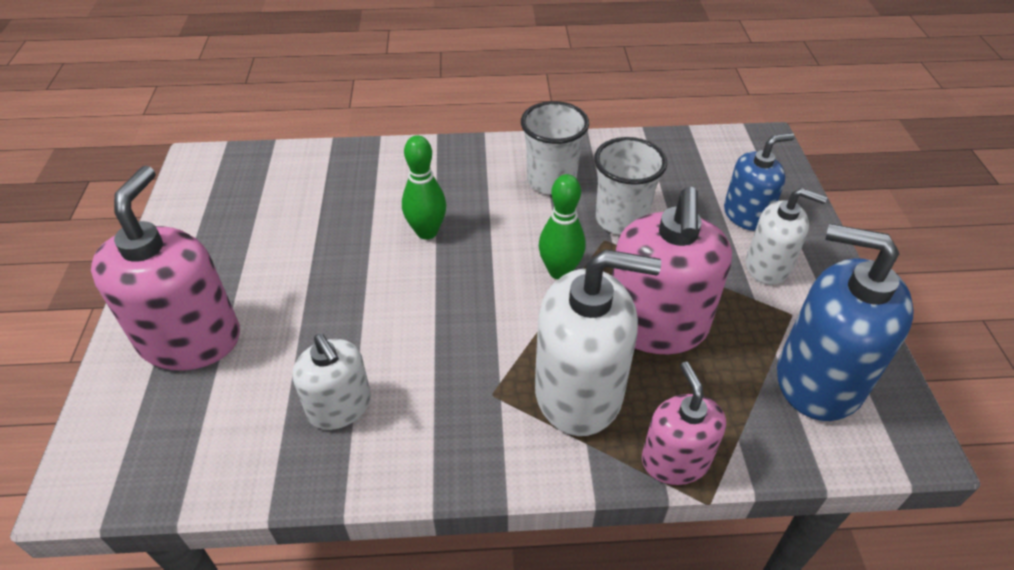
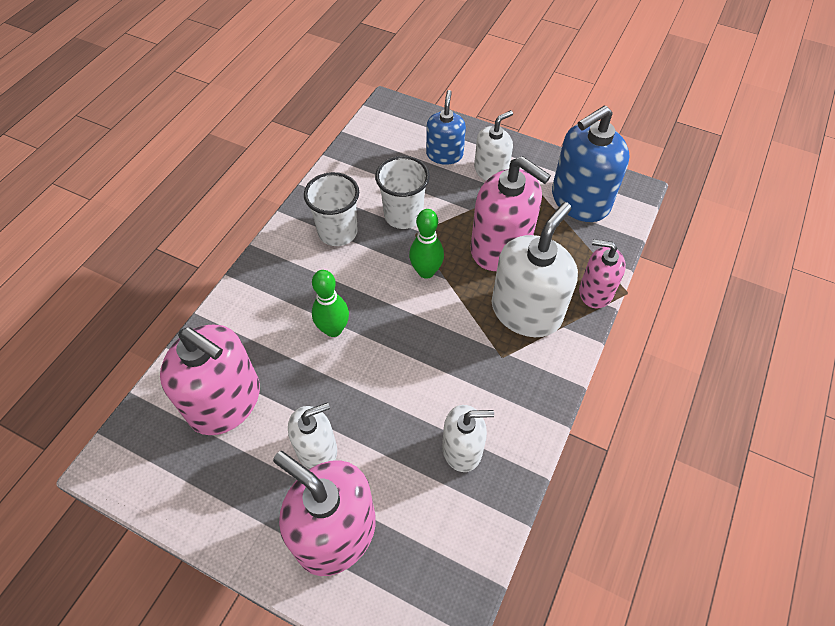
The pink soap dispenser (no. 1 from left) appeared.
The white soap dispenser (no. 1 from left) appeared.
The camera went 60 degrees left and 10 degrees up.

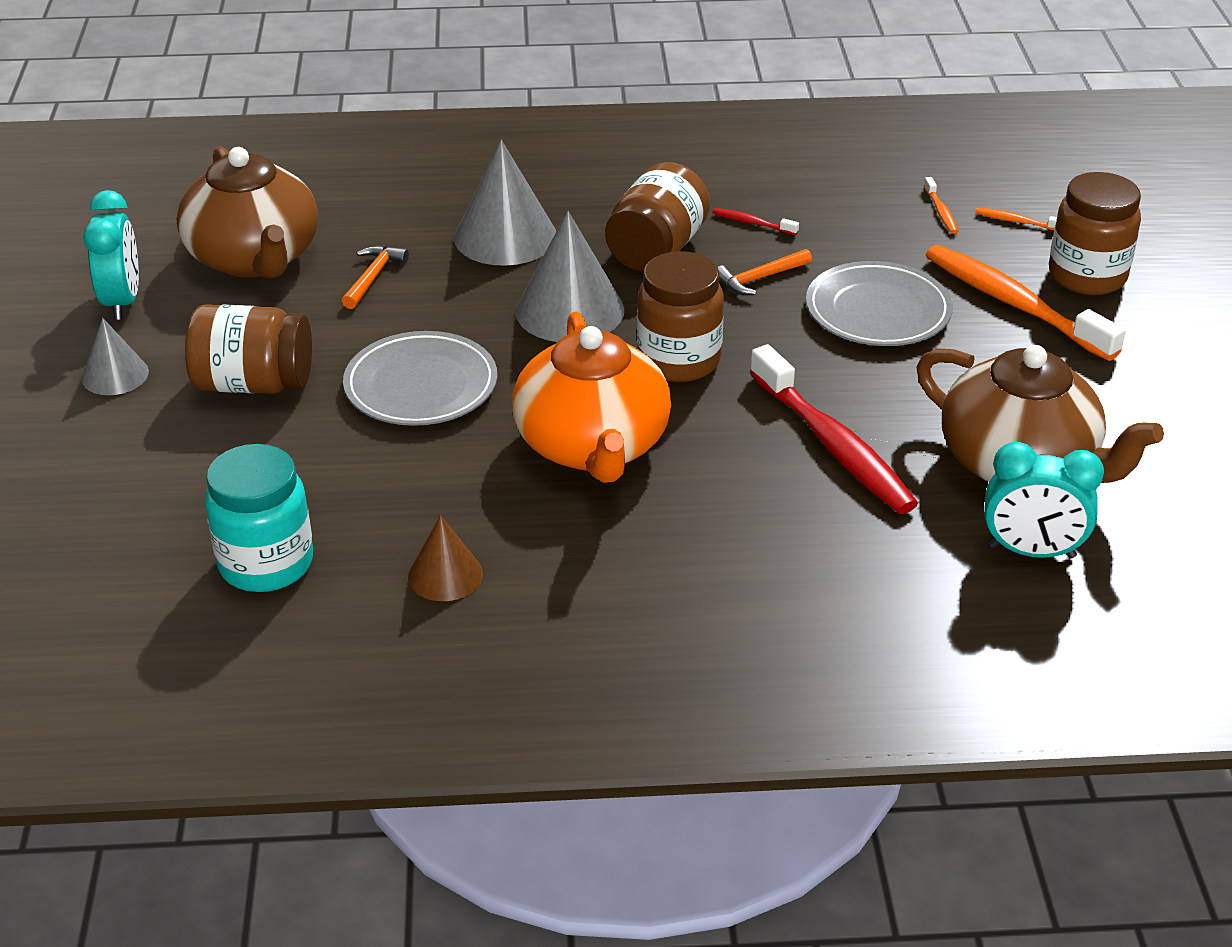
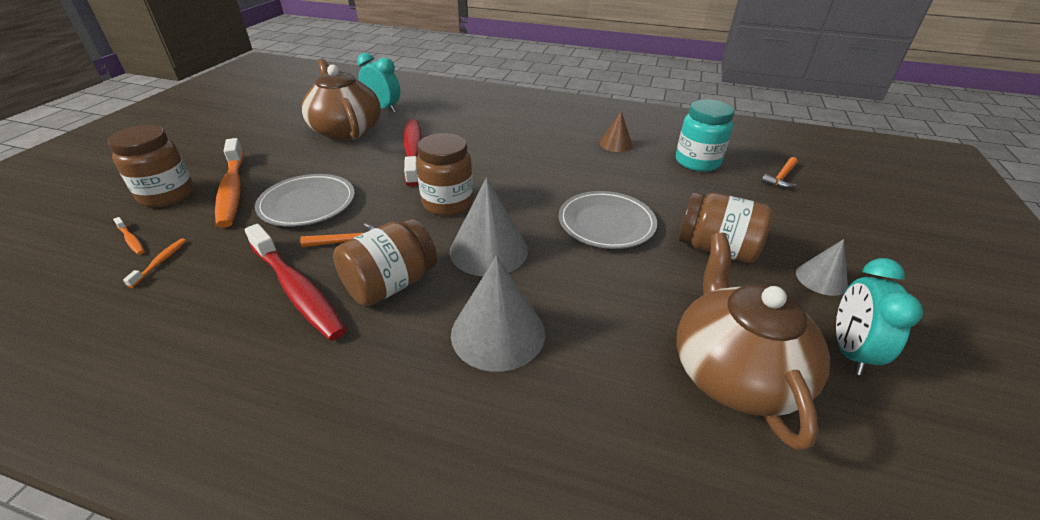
The orange teapot disappeared.
The orange hammer (no. 1 from left in the first image) moved.
The red toothbrush (no. 1 from left) changed to 2.44 times the size.
The camera went 160 degrees left and 0 degrees up.

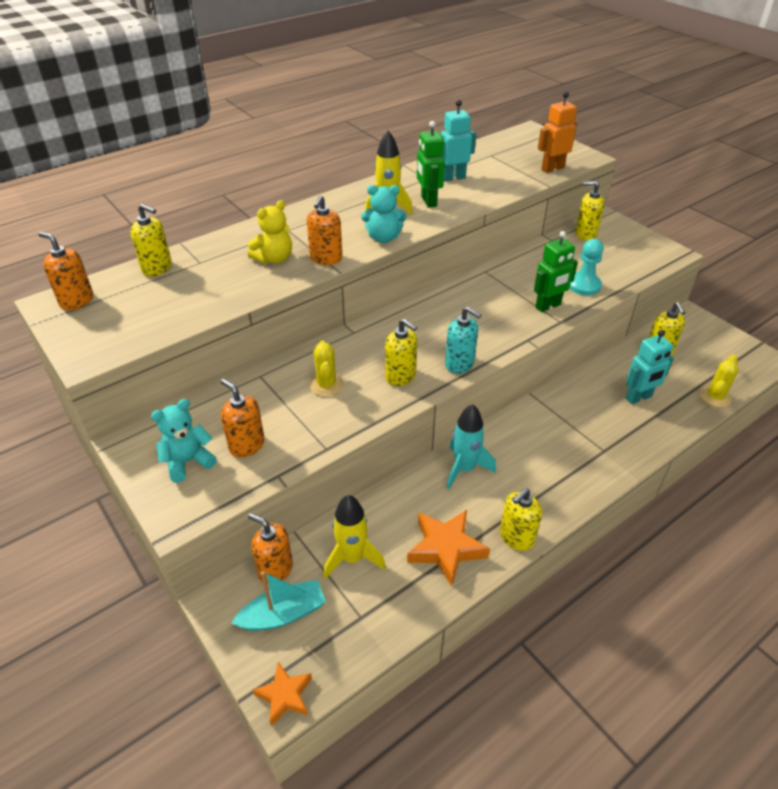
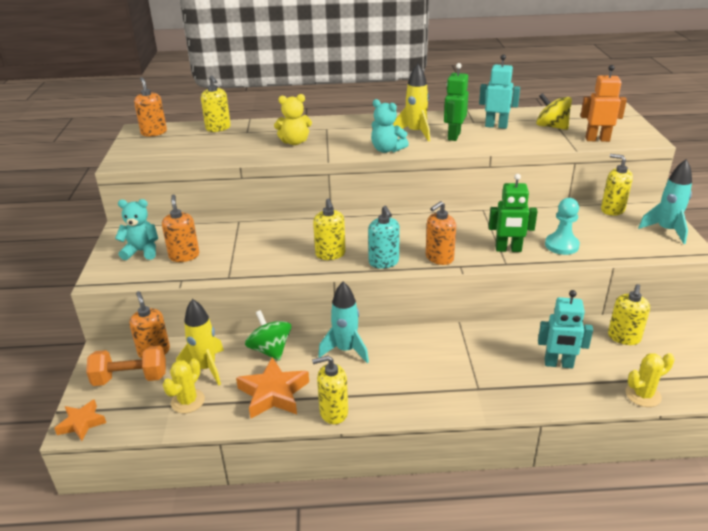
The green spinning top appeared.
The yellow spinning top appeared.
The turquoise rocket (no. 2 from left) appeared.
The orange soap dispenser (no. 4 from left) moved.
The yellow cactus (no. 1 from left) moved.
The turquoise boat was replaced by the orange dumbbell.
The camera went 35 degrees right and 10 degrees down.

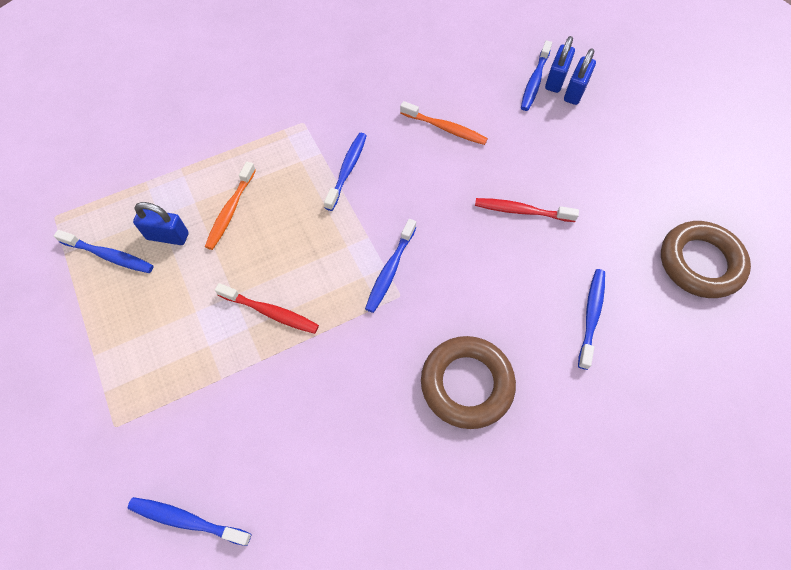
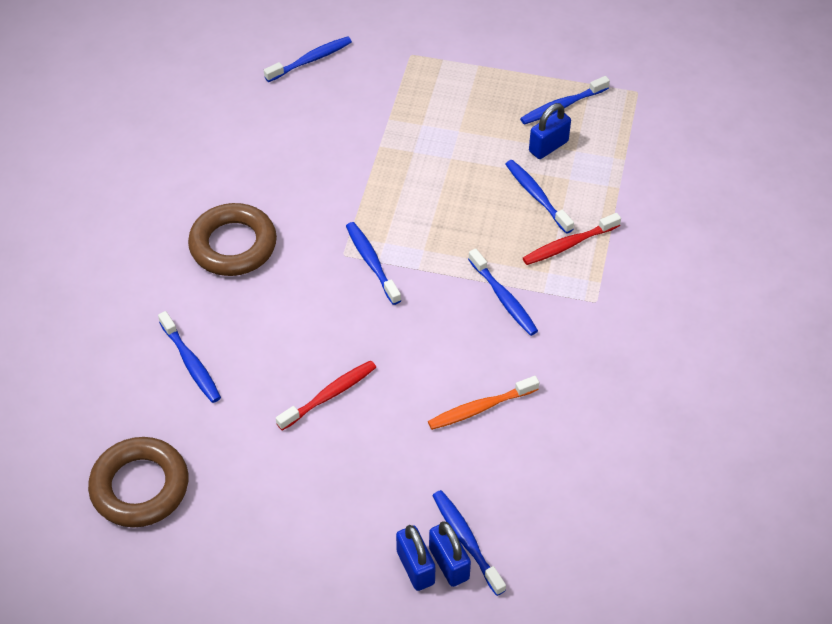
The red toothbrush (no. 1 from left in the first image) moved.
The orange toothbrush (no. 1 from left) became the blue toothbrush (no. 6 from left).
The camera went 130 degrees right and 10 degrees down.

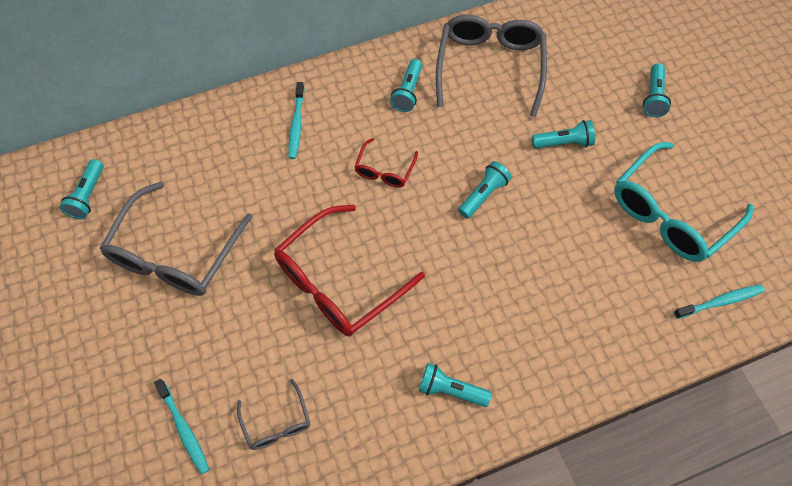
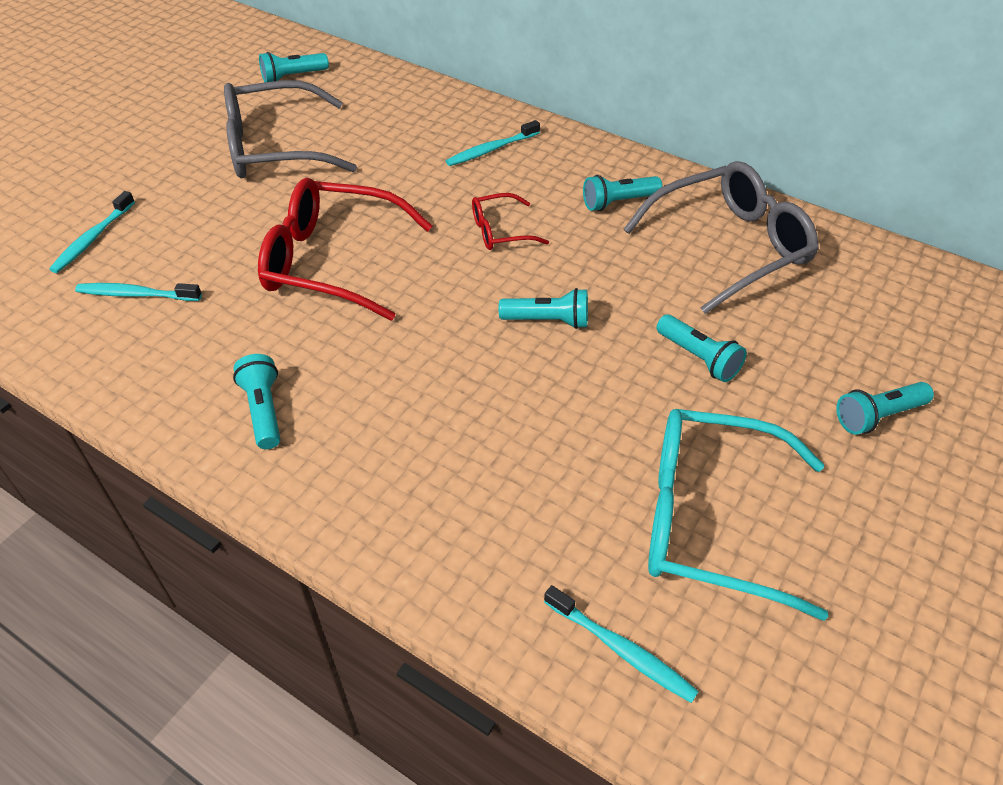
The grey glasses (no. 2 from left) was replaced by the turquoise toothbrush (no. 2 from left).
The camera went 55 degrees right and 15 degrees down.

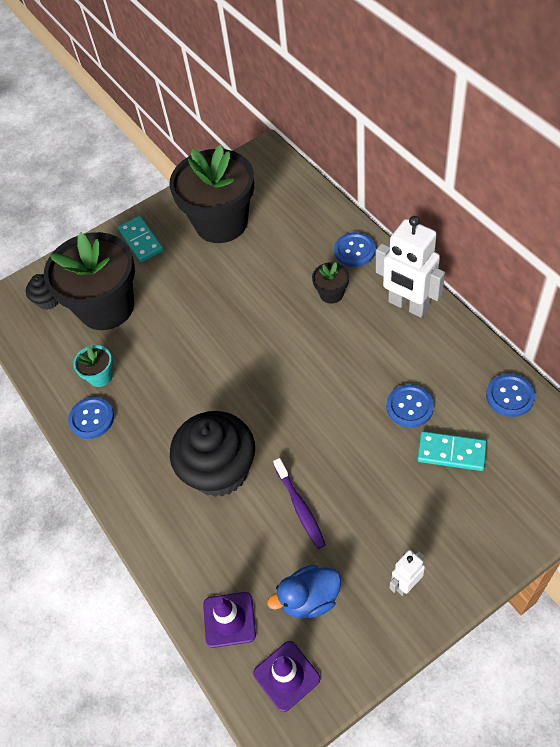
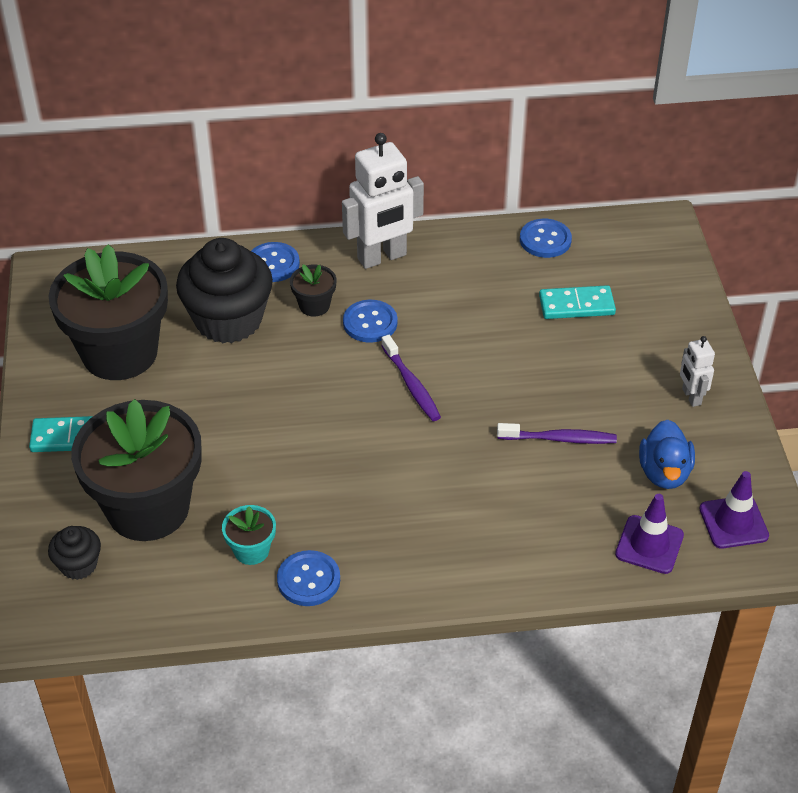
The purple toothbrush (no. 1 from left) appeared.
The black cupcake (no. 2 from left) moved.
The blue button (no. 3 from left) moved.
The turquoise domino (no. 2 from left) turned 45 degrees clockwise.
The camera went 70 degrees left and 10 degrees down.

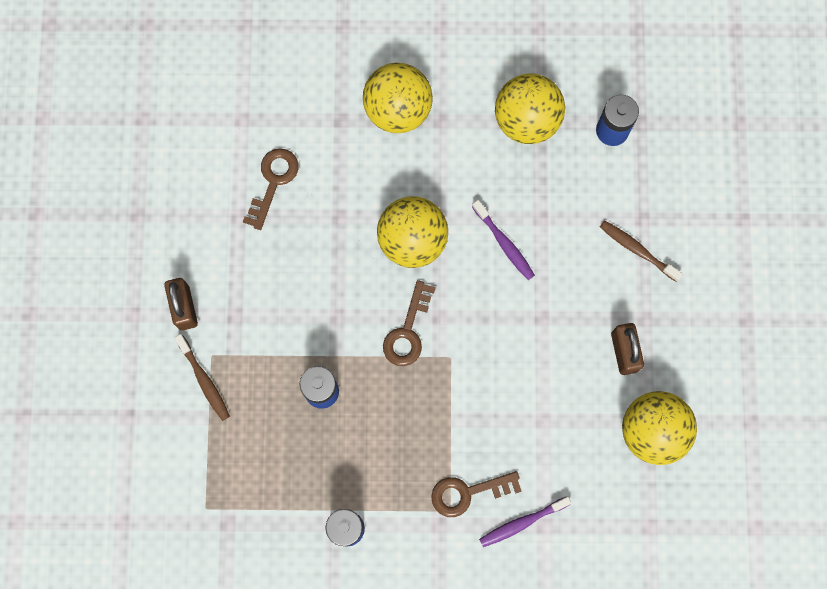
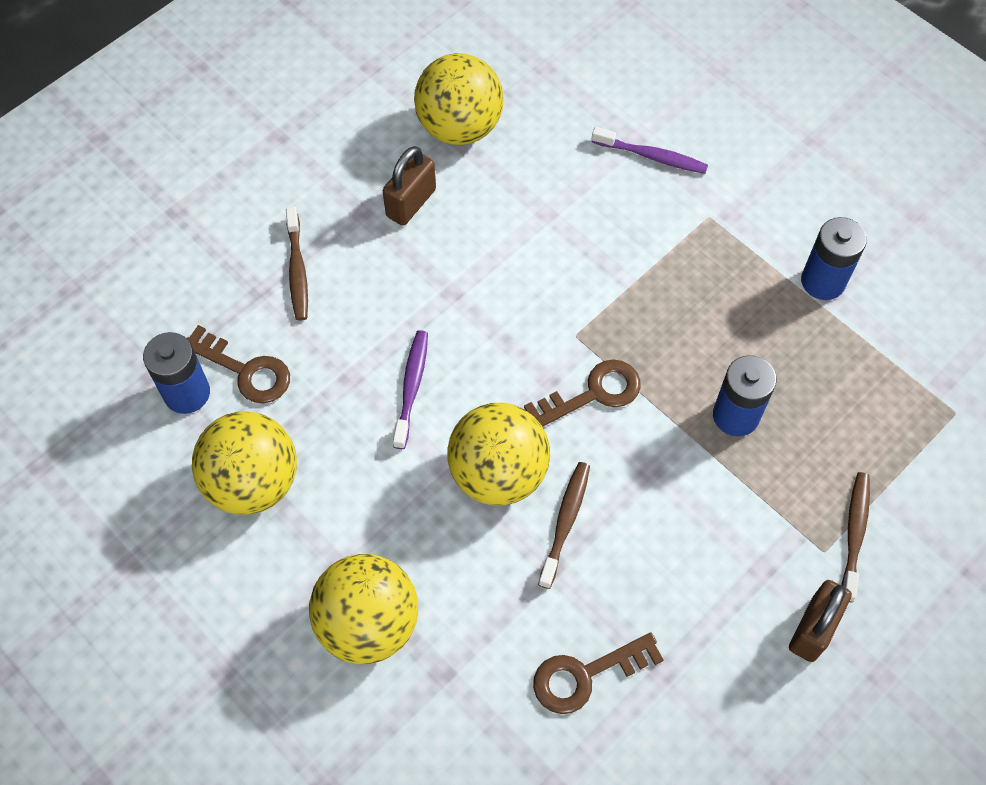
The brown toothbrush (no. 2 from left) appeared.
The brown key (no. 3 from left in the first image) moved.
The camera went 135 degrees left and 15 degrees down.

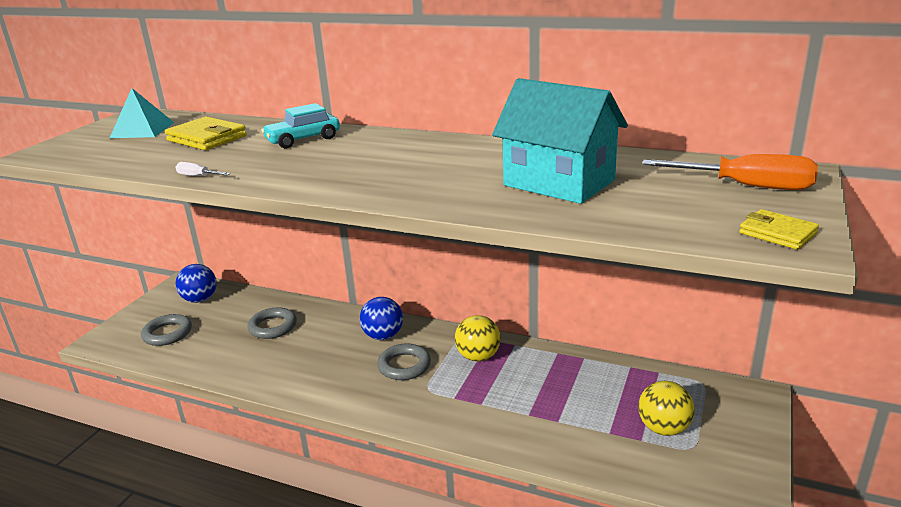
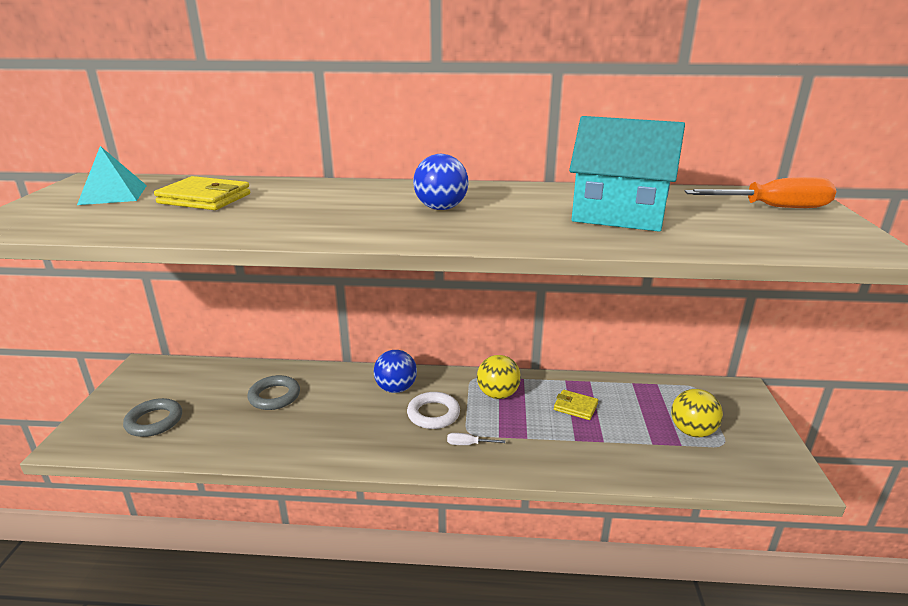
The turquoise car disappeared.
The white screwdriver moved.
The blue ball (no. 1 from left in the first image) moved.
The yellow wallet (no. 2 from left) moved.
The grey ring (no. 3 from left) became the white ring.
The camera went 20 degrees left and 0 degrees up.

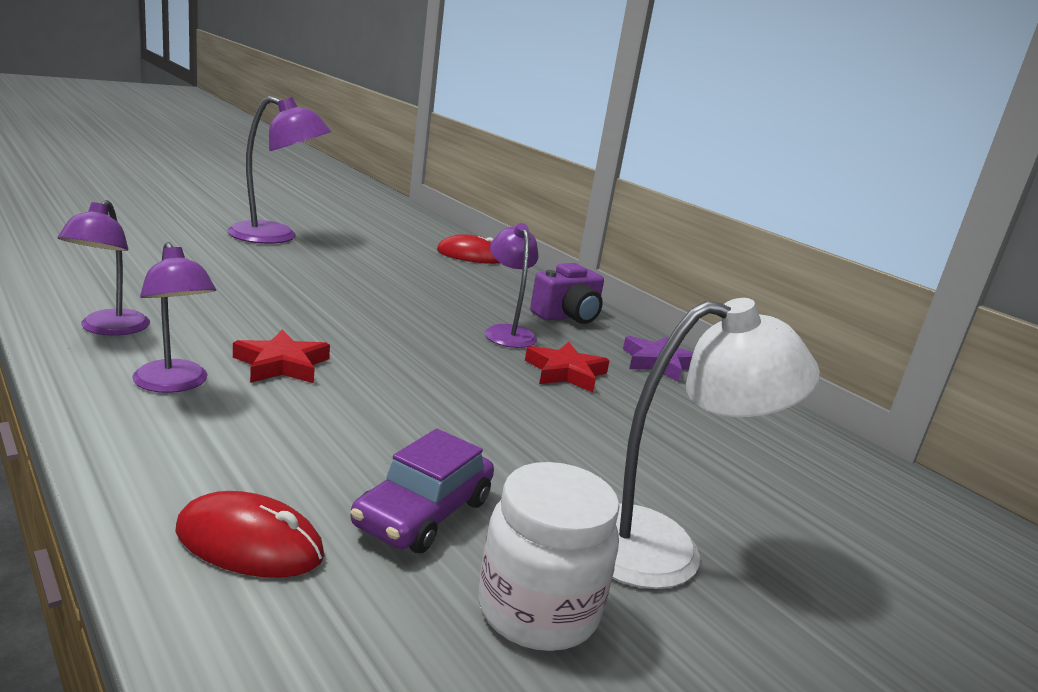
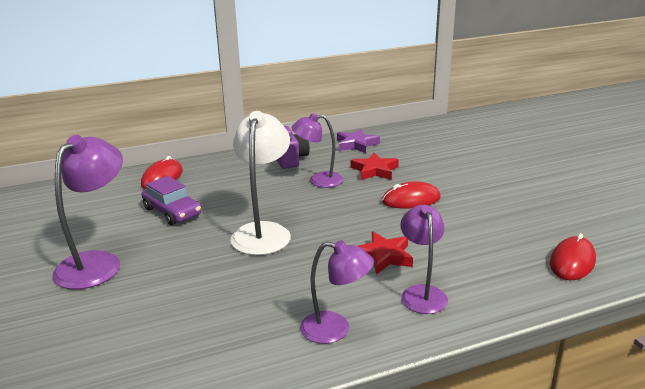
The white jar disappeared.
The red mouse (no. 2 from left) appeared.
The purple car moved.
The white lamp moved.
The purple lamp (no. 2 from left in the first image) turned 75 degrees counterclockwise.
The camera went 70 degrees left and 5 degrees up.

